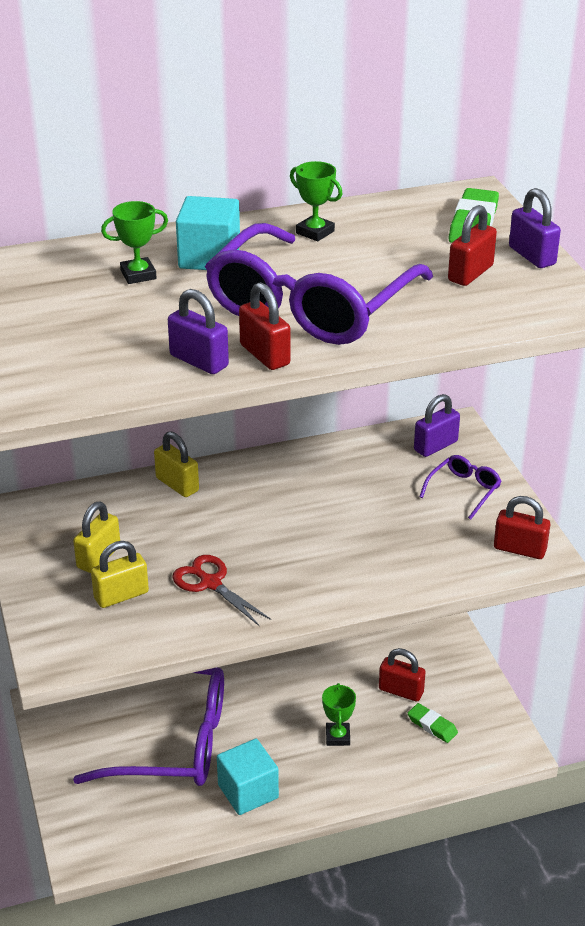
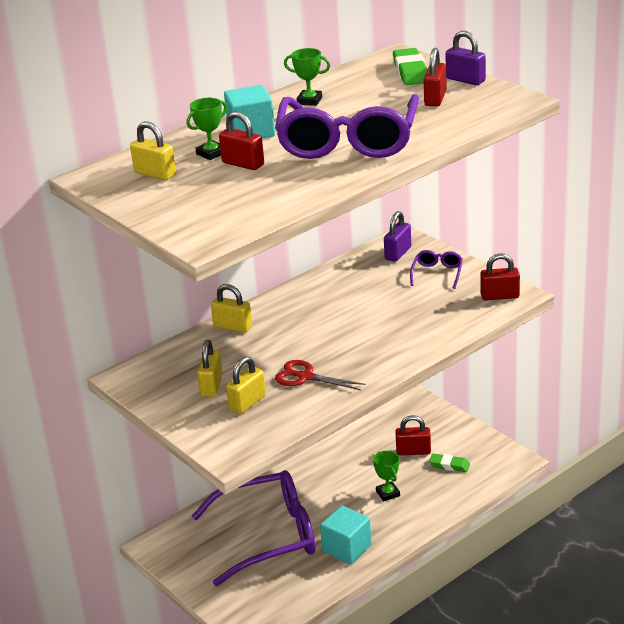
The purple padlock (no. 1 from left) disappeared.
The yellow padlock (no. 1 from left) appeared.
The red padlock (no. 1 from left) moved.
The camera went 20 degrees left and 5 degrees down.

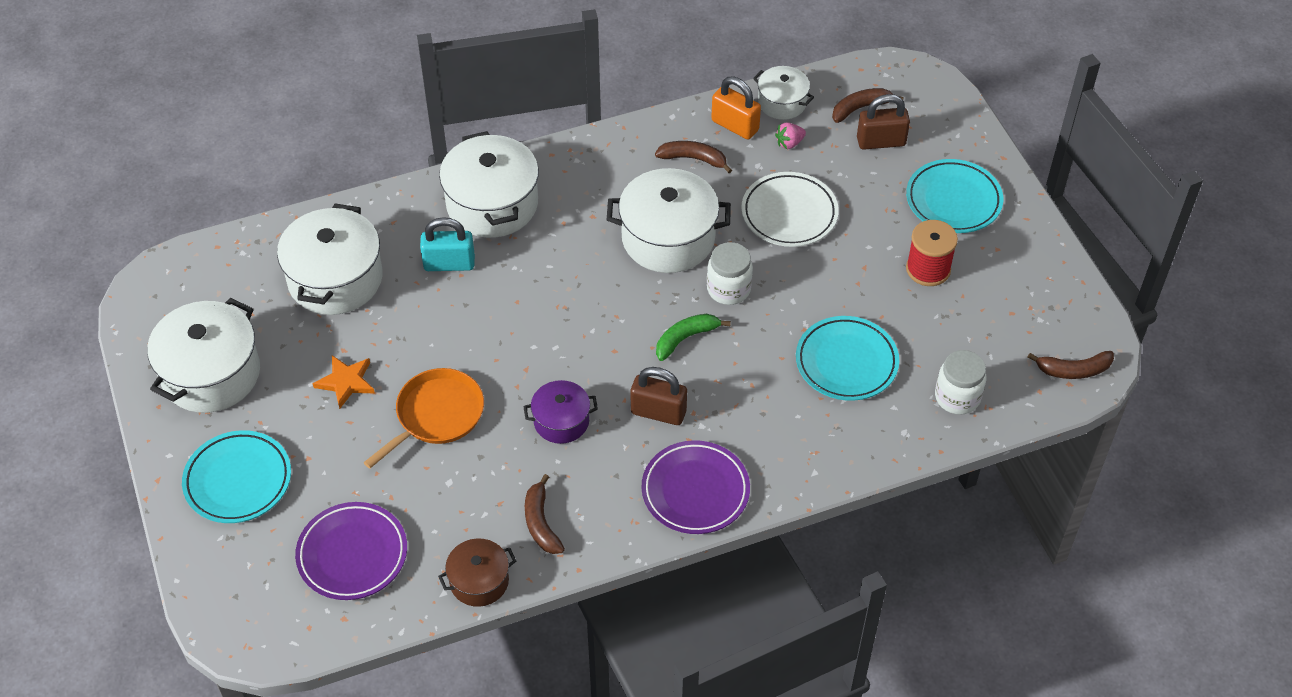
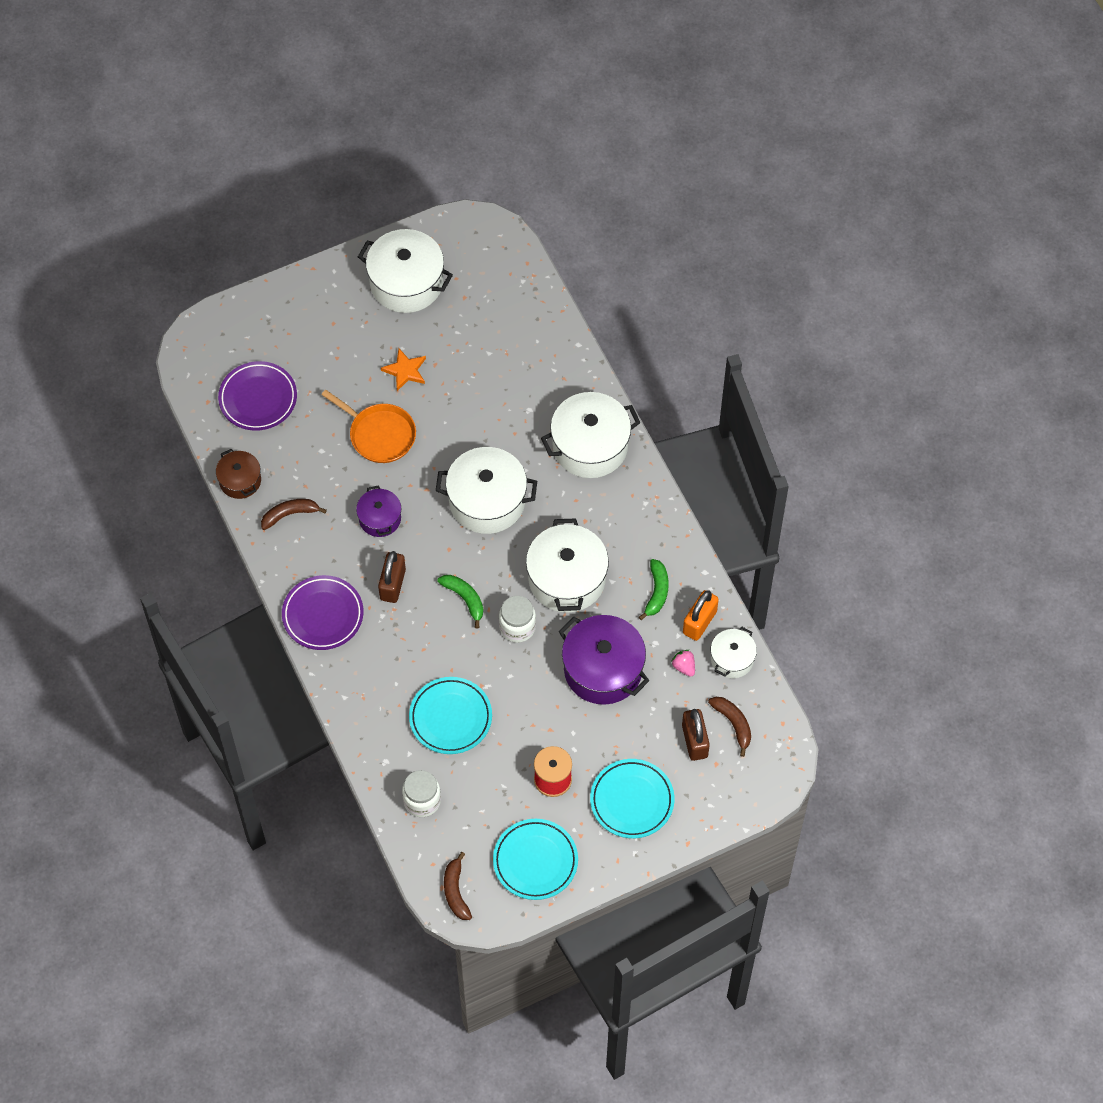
The turquoise padlock disappeared.
The turquoise plate (no. 1 from left in the first image) moved.
The white pot (no. 2 from left) moved.
The white plate was replaced by the purple pot (no. 2 from left).
The brown banana (no. 2 from left) became the green banana (no. 2 from left).
The camera went 85 degrees right and 10 degrees up.

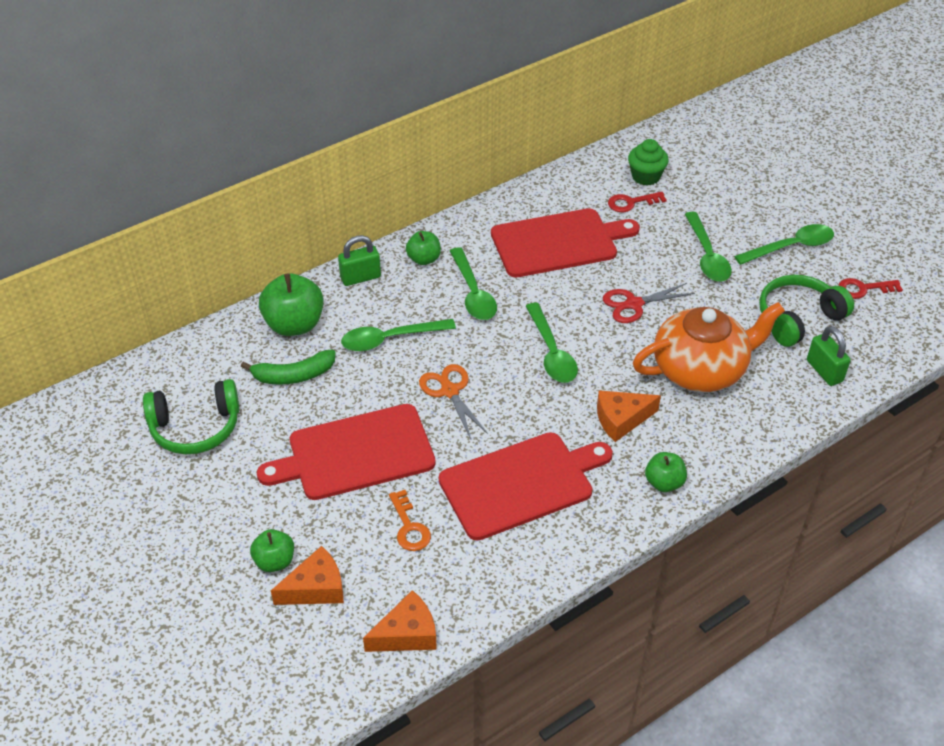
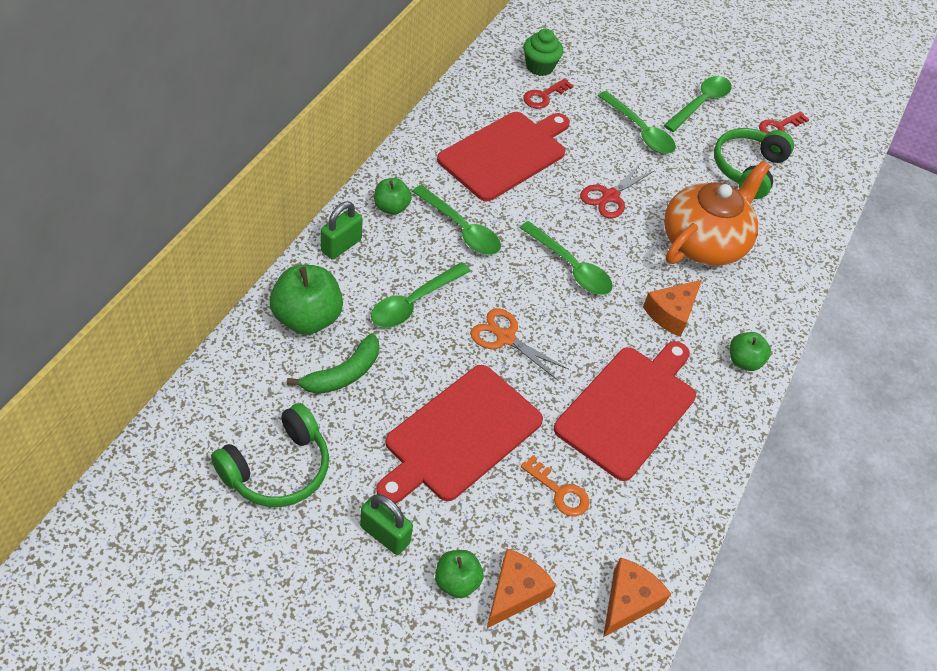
The green padlock (no. 2 from left) moved.
The camera went 35 degrees left and 5 degrees up.

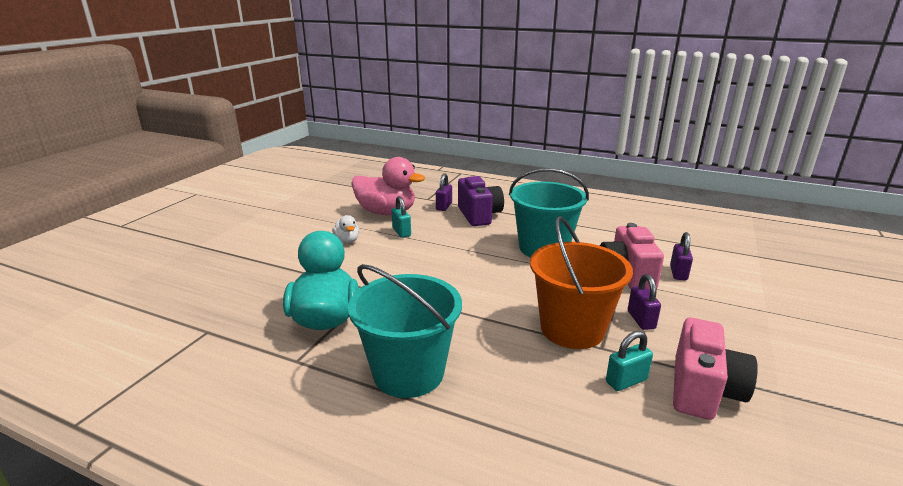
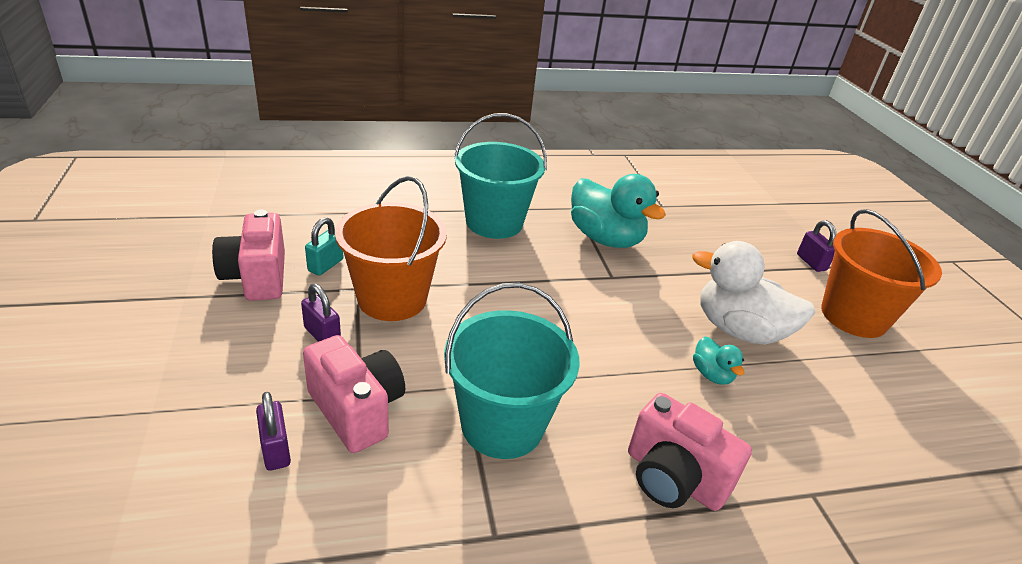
The pink duck disappeared.
The orange bucket (no. 2 from left) appeared.
The purple padlock (no. 1 from left in the first image) moved.
The turquoise padlock (no. 1 from left) was replaced by the turquoise duck (no. 2 from left).
The purple camera became the pink camera (no. 3 from left).
The white duck changed to 2.15 times the size.
The camera went 140 degrees right and 10 degrees up.

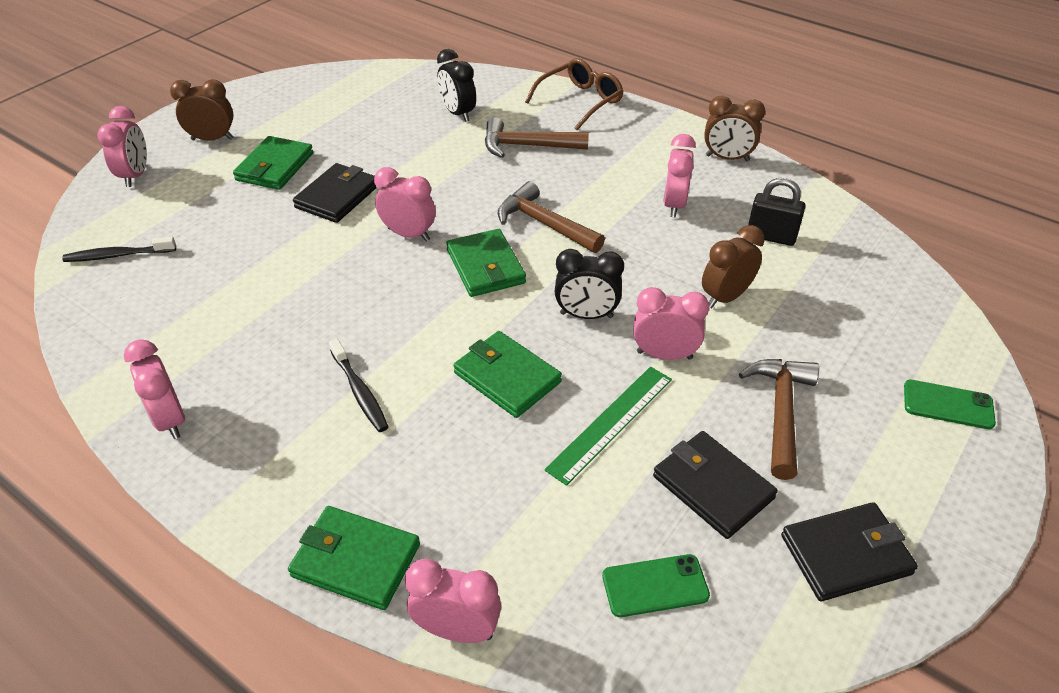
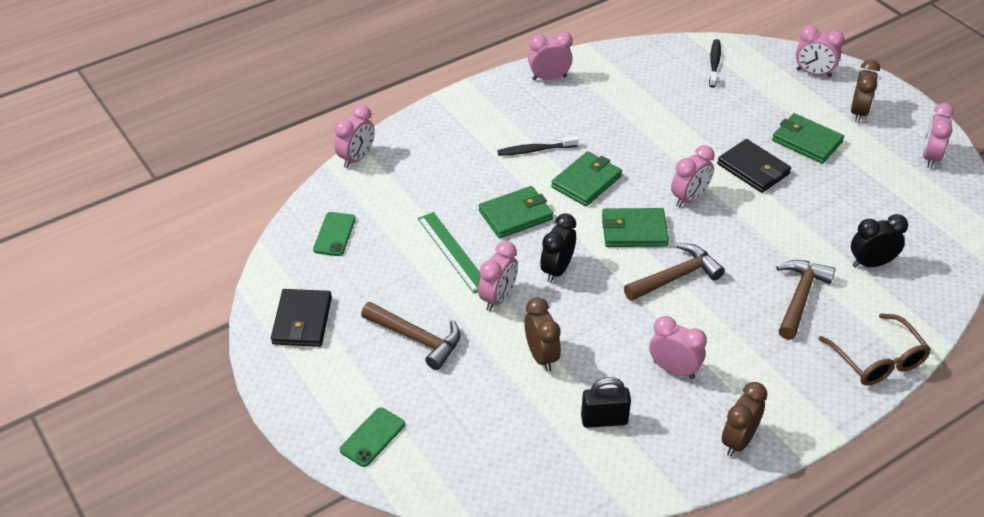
The black wallet (no. 2 from left) disappeared.
The pink clock (no. 7 from left) appeared.
The green wallet (no. 2 from left) moved.
The black padlock turned 45 degrees clockwise.
The camera went 110 degrees right and 0 degrees up.

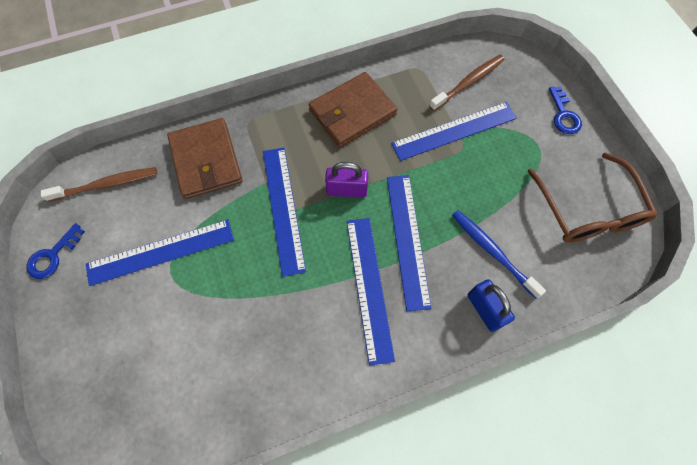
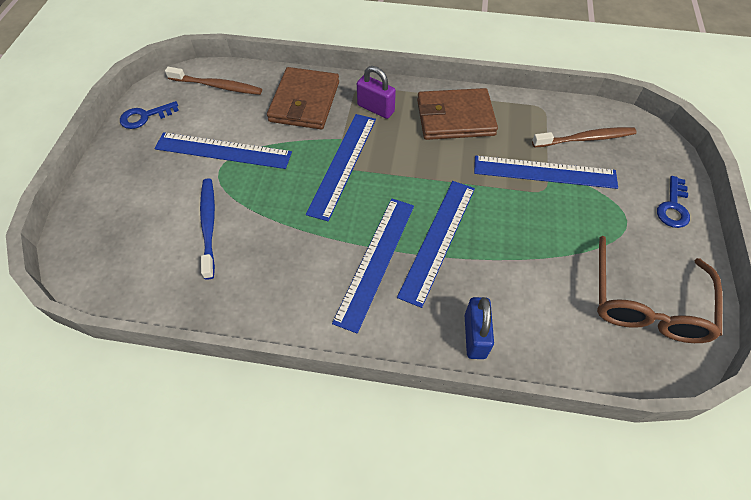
The purple padlock moved.
The blue toothbrush moved.
The camera went 30 degrees right and 10 degrees down.

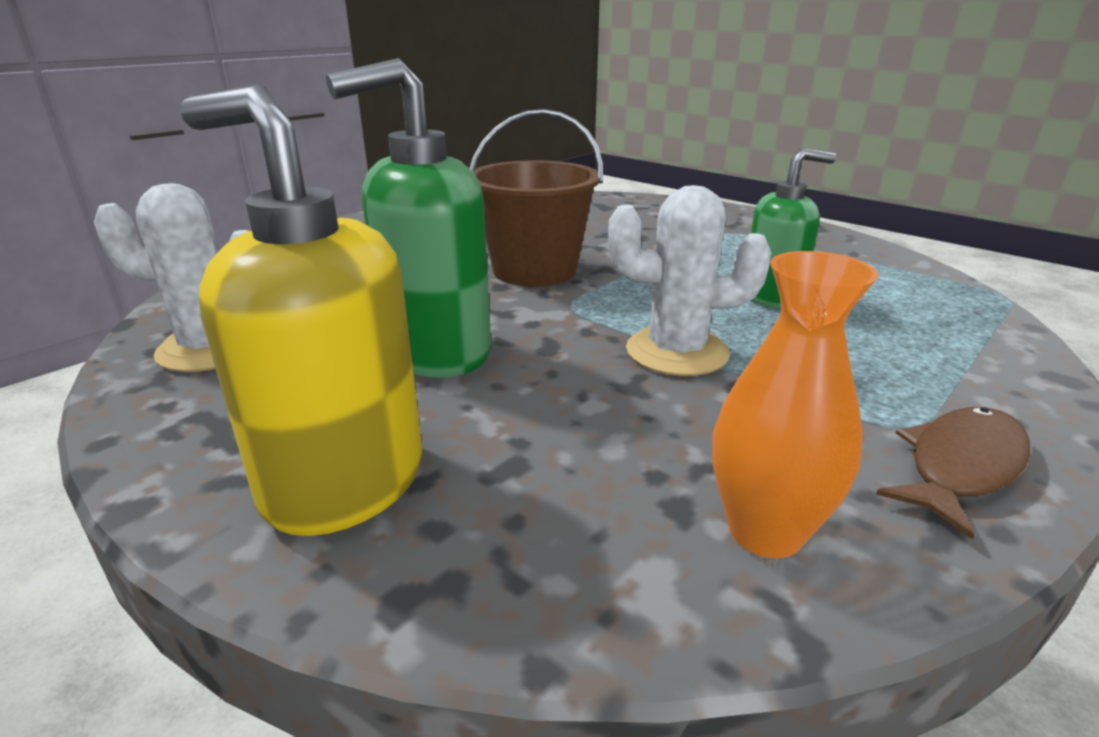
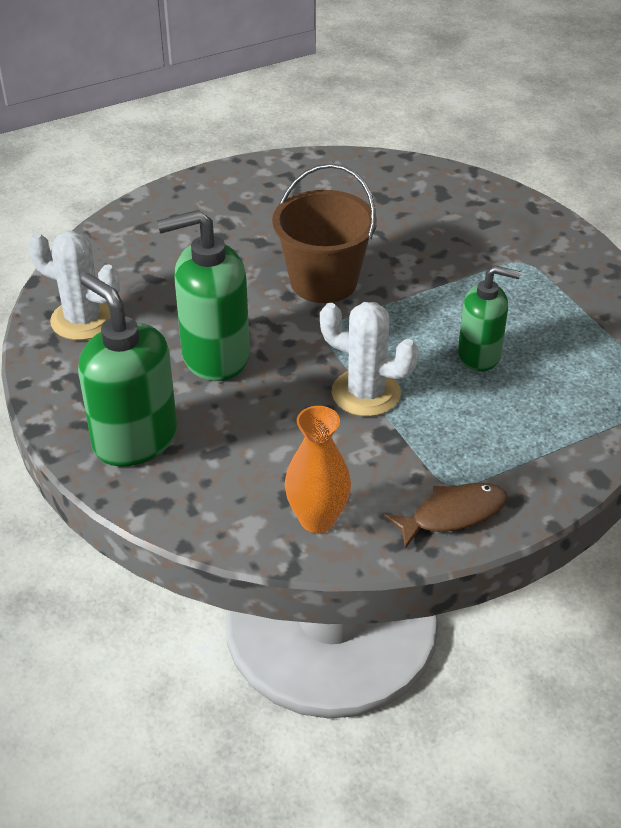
The yellow soap dispenser became the green soap dispenser (no. 1 from left).
The camera went 20 degrees right and 15 degrees up.

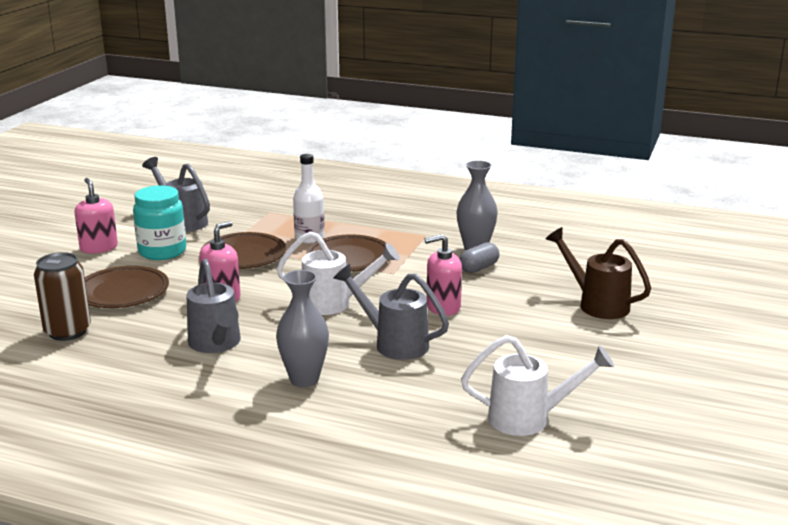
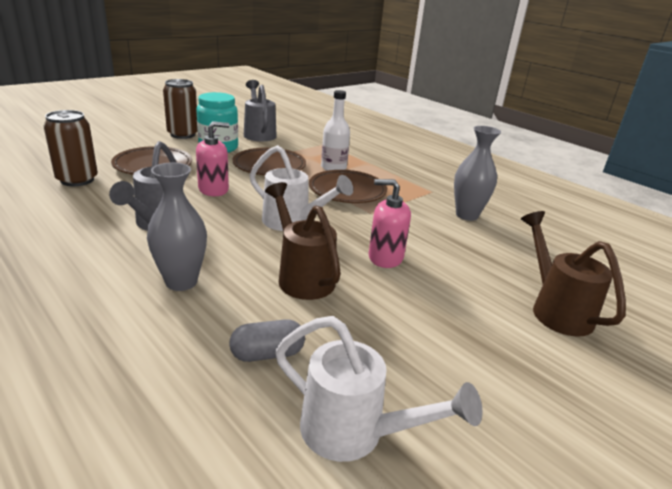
The grey capsule moved.
The pink soap dispenser (no. 1 from left) was replaced by the brown can (no. 2 from left).
The grey watering can (no. 3 from left) became the brown watering can (no. 1 from left).
The camera went 25 degrees right and 5 degrees up.

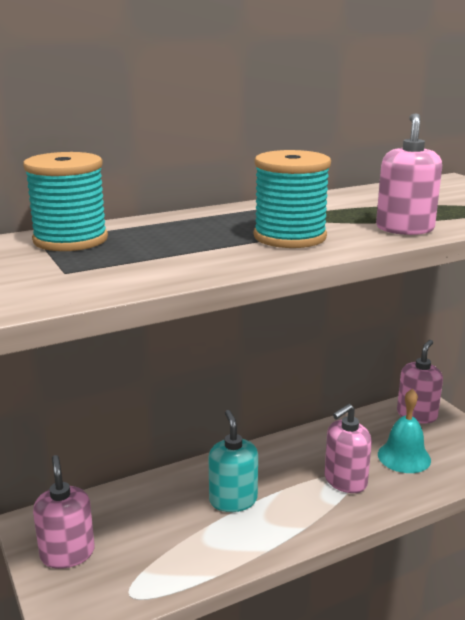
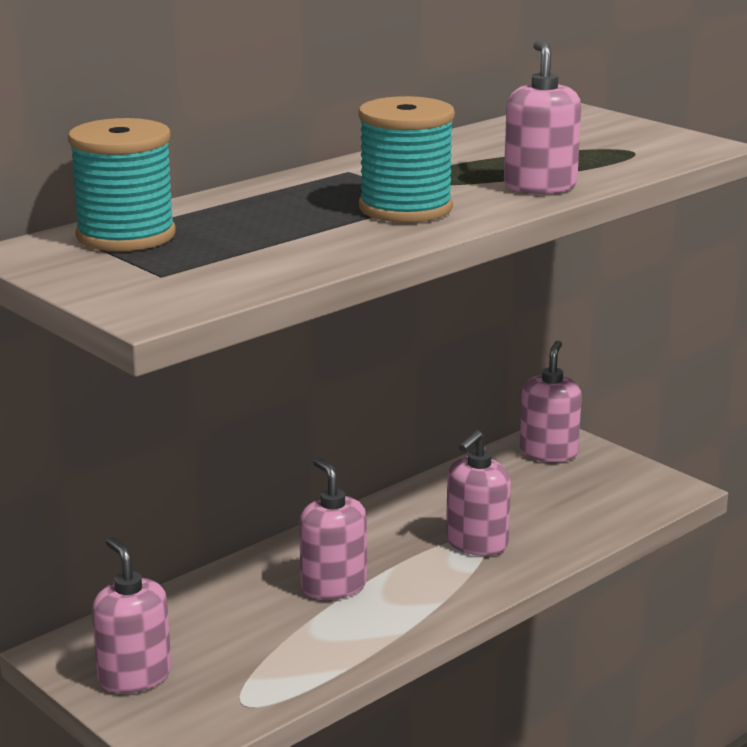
The turquoise bell disappeared.
The turquoise soap dispenser became the pink soap dispenser (no. 2 from left).
The camera went 15 degrees left and 0 degrees up.

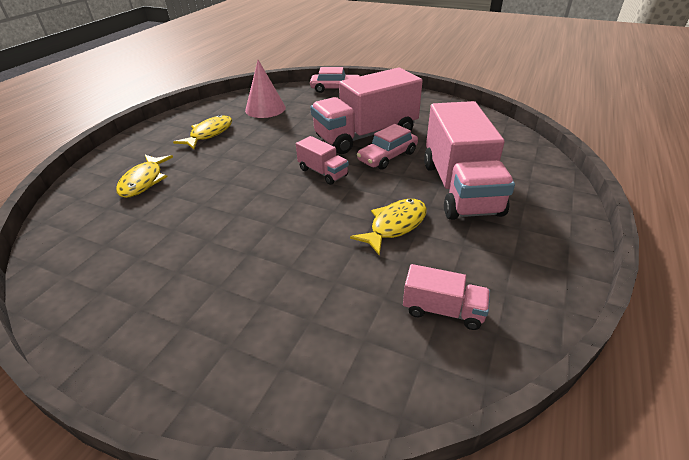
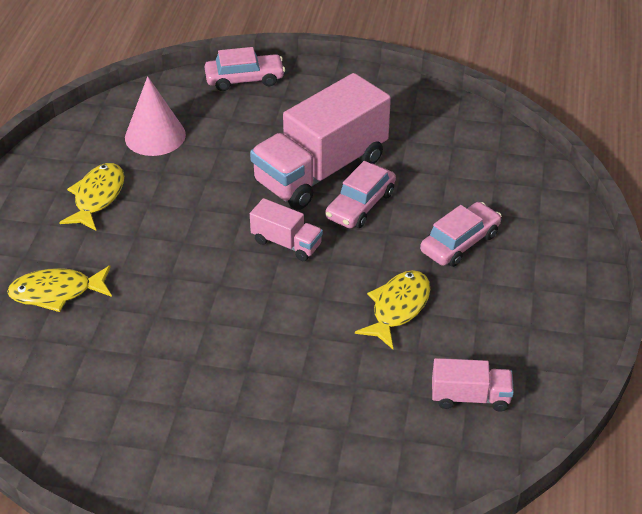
The pink truck (no. 4 from left) was replaced by the pink car (no. 3 from left).
The yellow fish (no. 1 from left) turned 90 degrees clockwise.
The camera went 15 degrees left and 5 degrees up.

